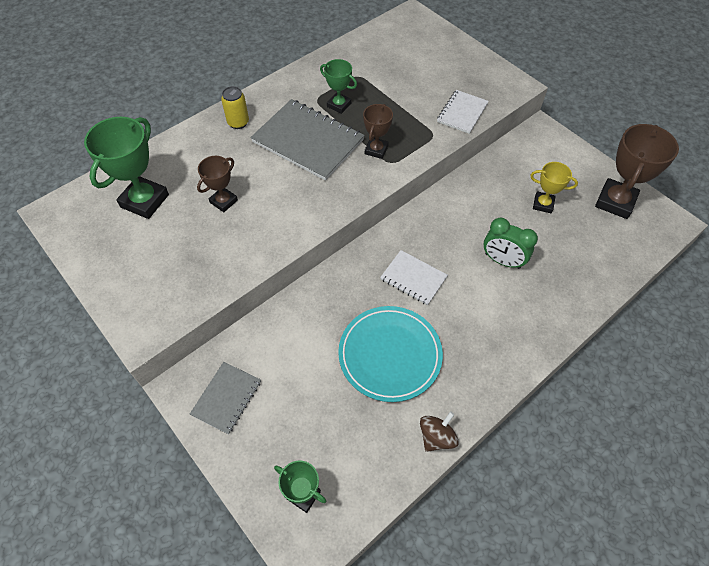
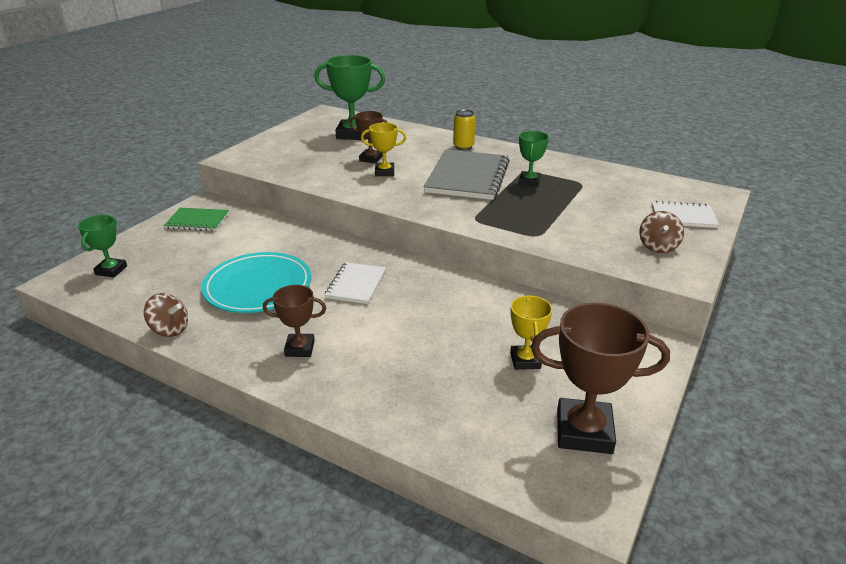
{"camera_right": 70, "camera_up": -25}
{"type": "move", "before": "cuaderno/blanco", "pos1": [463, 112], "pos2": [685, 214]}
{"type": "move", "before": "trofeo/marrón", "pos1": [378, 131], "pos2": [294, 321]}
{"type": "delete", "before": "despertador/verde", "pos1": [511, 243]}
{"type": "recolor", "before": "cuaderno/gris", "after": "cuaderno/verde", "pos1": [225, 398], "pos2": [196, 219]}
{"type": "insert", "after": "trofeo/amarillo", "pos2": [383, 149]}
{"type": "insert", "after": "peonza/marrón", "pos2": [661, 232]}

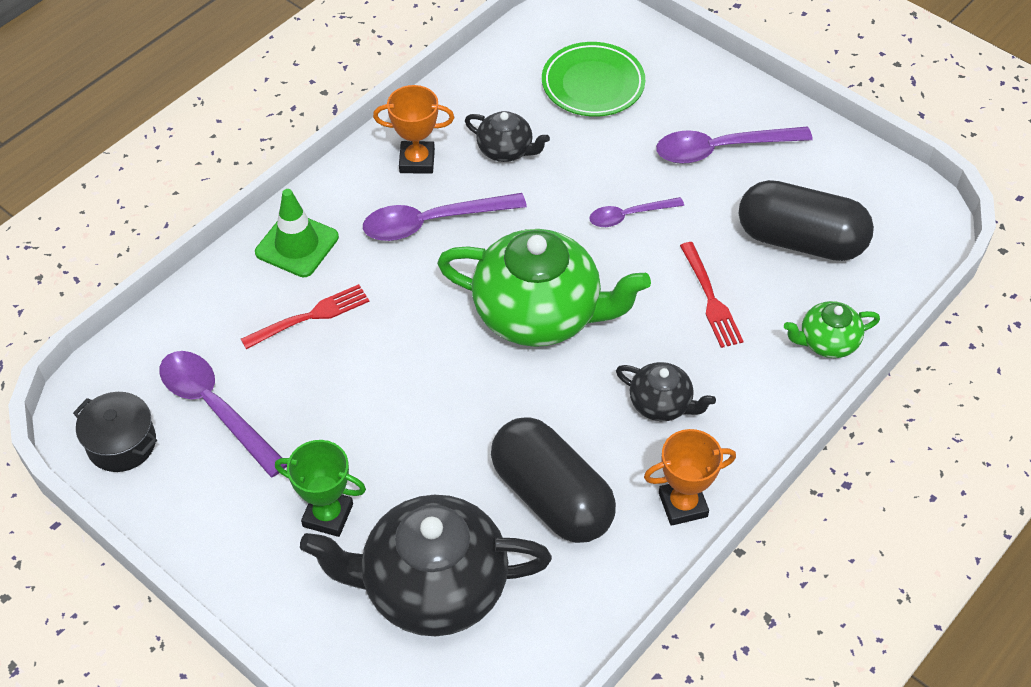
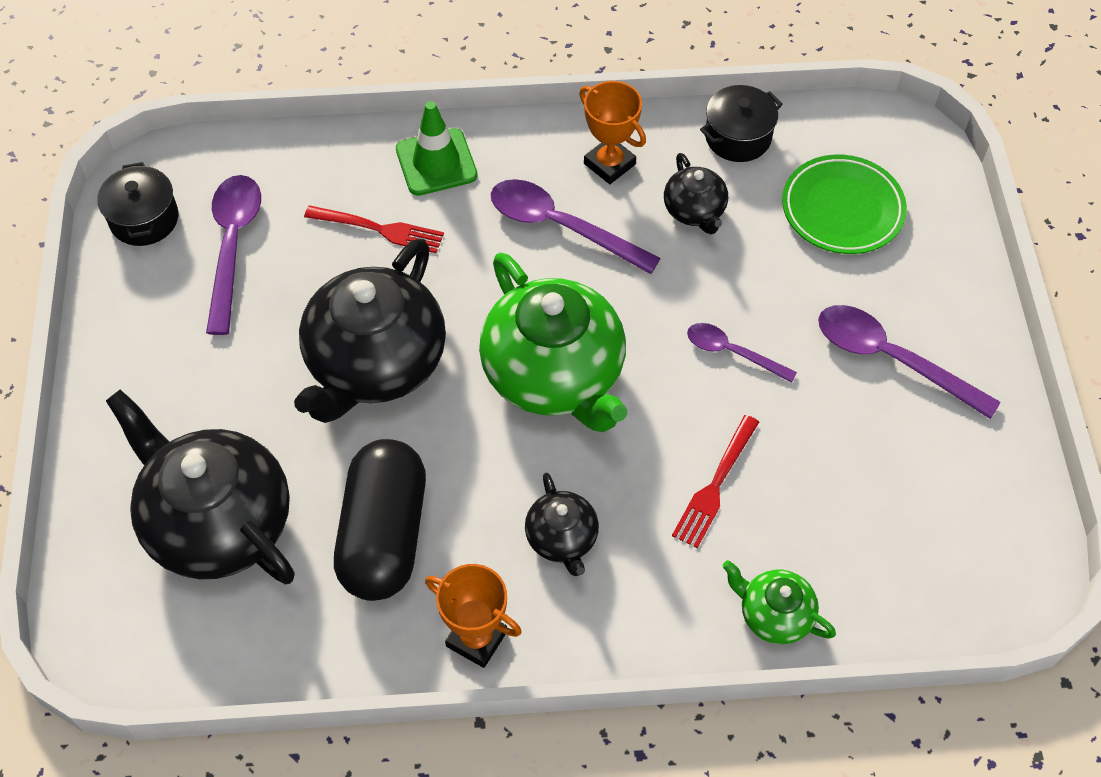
{"camera_right": 45, "camera_up": 5}
{"type": "delete", "before": "cápsula/negro", "pos1": [806, 220]}
{"type": "delete", "before": "trofeo/verde", "pos1": [320, 488]}
{"type": "insert", "after": "olla/negro", "pos2": [741, 123]}
{"type": "insert", "after": "tetera/negro", "pos2": [370, 330]}

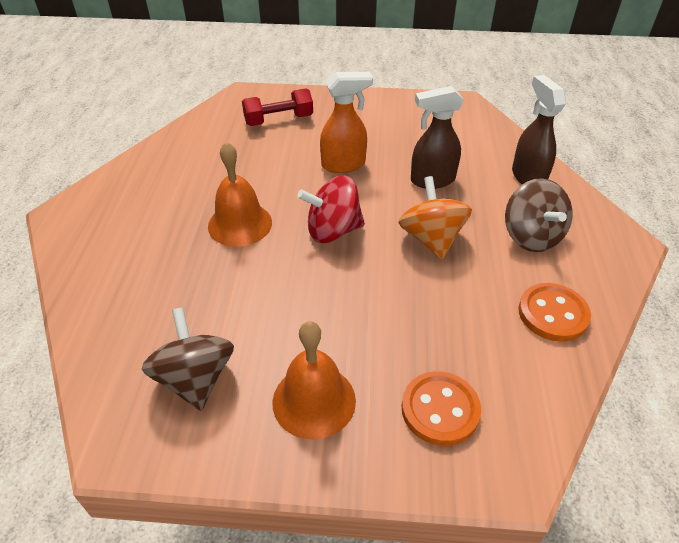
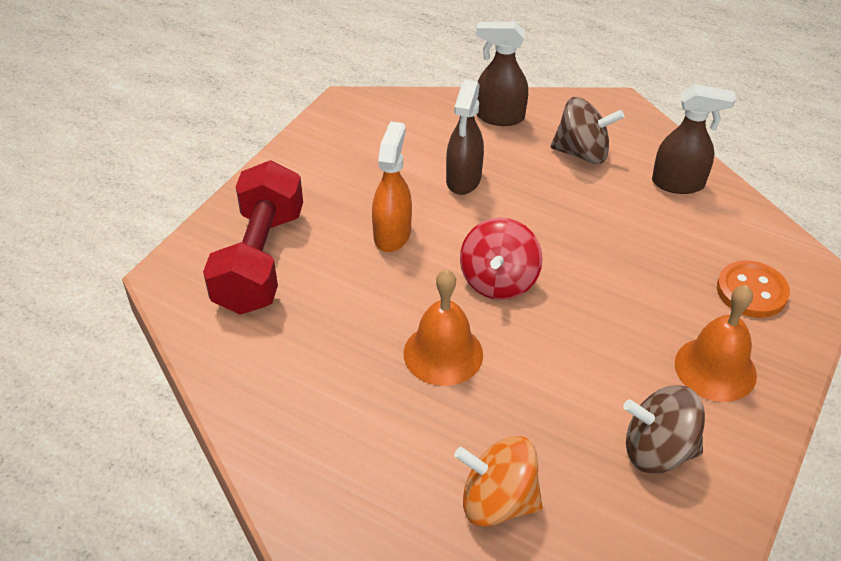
{"camera_right": -65, "camera_up": 0}
{"type": "resize", "before": "mancuerna/rojo", "pos1": [277, 107], "pos2": [253, 237], "scale": 1.69}
{"type": "move", "before": "peonza/naranja", "pos1": [435, 218], "pos2": [498, 481]}
{"type": "replace", "before": "botón/naranja", "after": "pulverizador/marrón", "pos1": [555, 312], "pos2": [694, 139]}

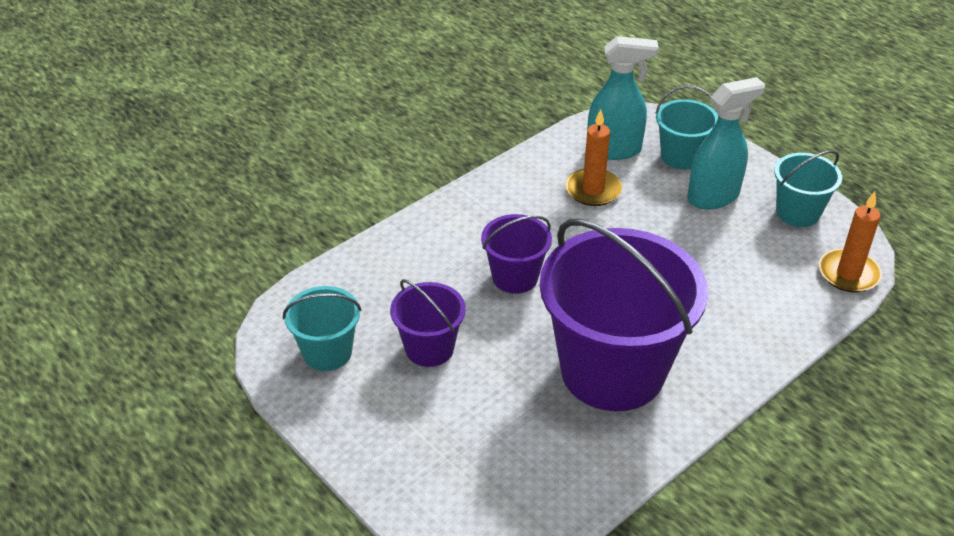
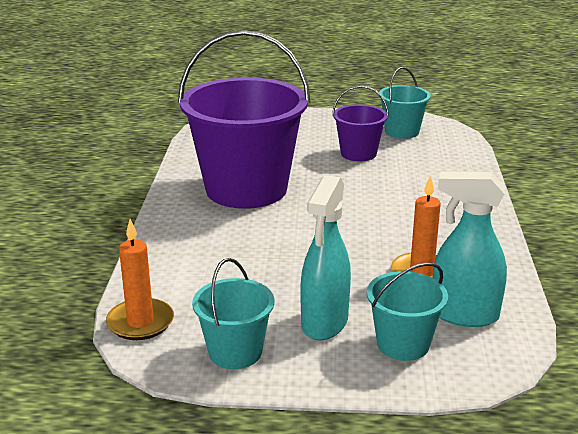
{"camera_right": 135, "camera_up": -15}
{"type": "rotate", "before": "pulverizador/turquesa", "pos1": [623, 98], "pos2": [469, 249], "turn": 60}
{"type": "delete", "before": "balde/morado", "pos1": [516, 254]}

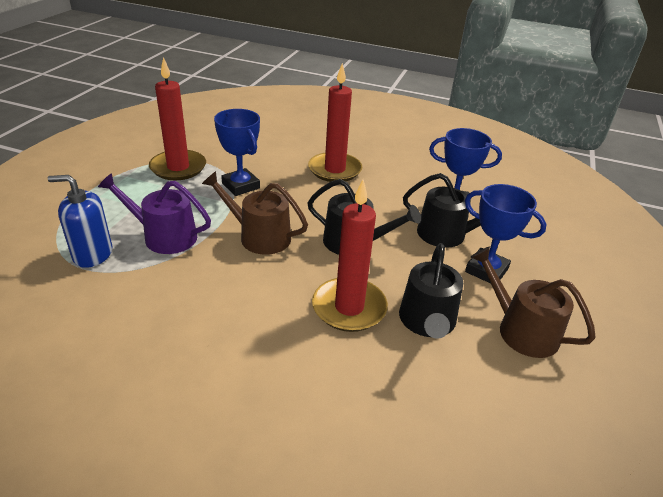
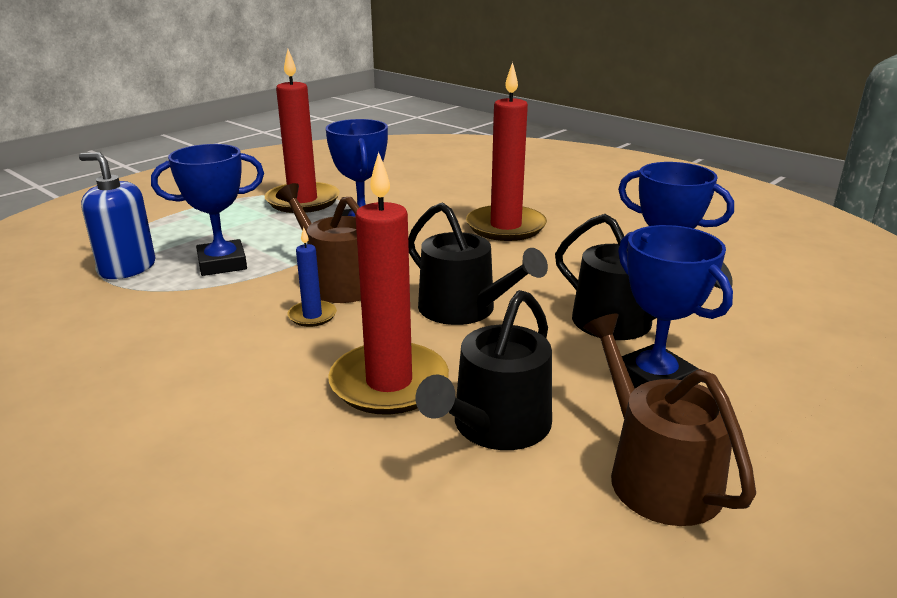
{"camera_right": 25, "camera_up": -10}
{"type": "replace", "before": "regadera/morado", "after": "trofeo/azul", "pos1": [154, 213], "pos2": [207, 210]}
{"type": "insert", "after": "vela/azul", "pos2": [312, 277]}

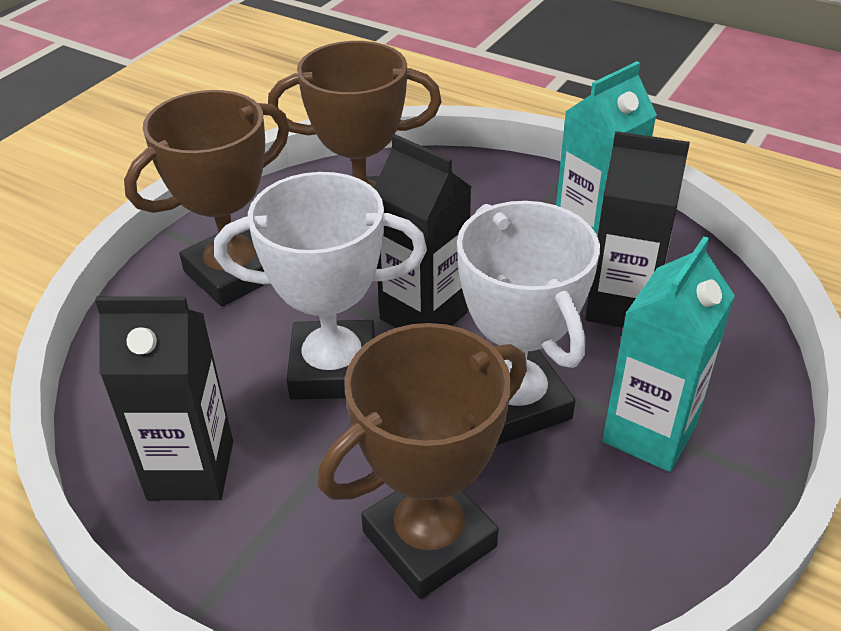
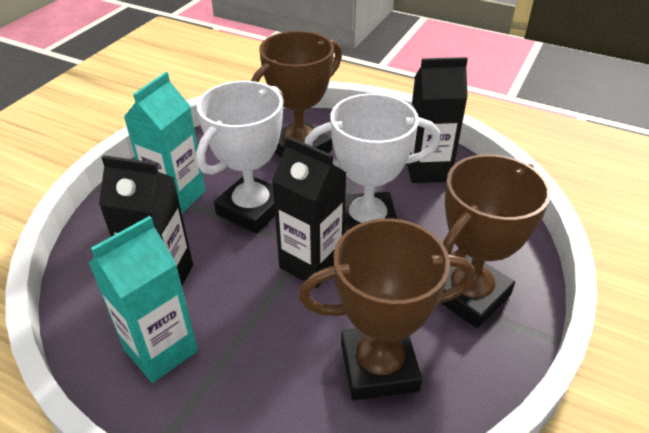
{"camera_right": 175, "camera_up": 0}
{"type": "rotate", "before": "trofeo/blanco", "pos1": [528, 323], "pos2": [240, 157], "turn": 60}

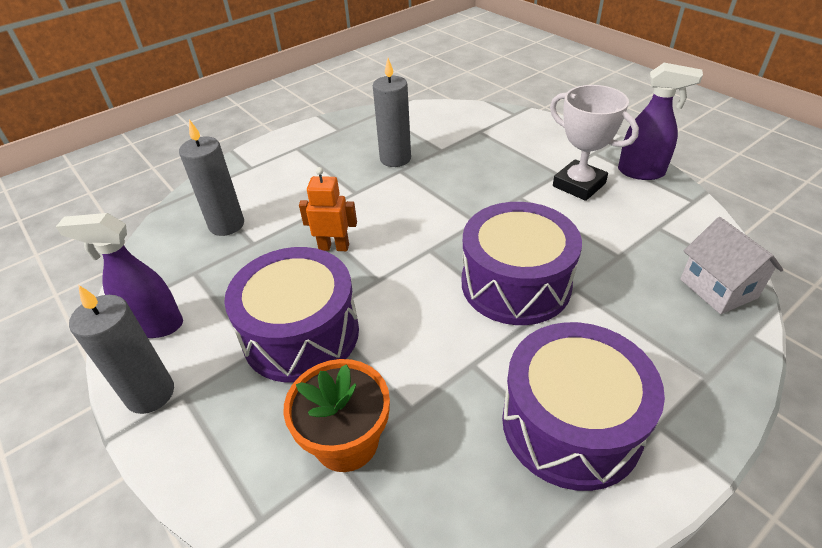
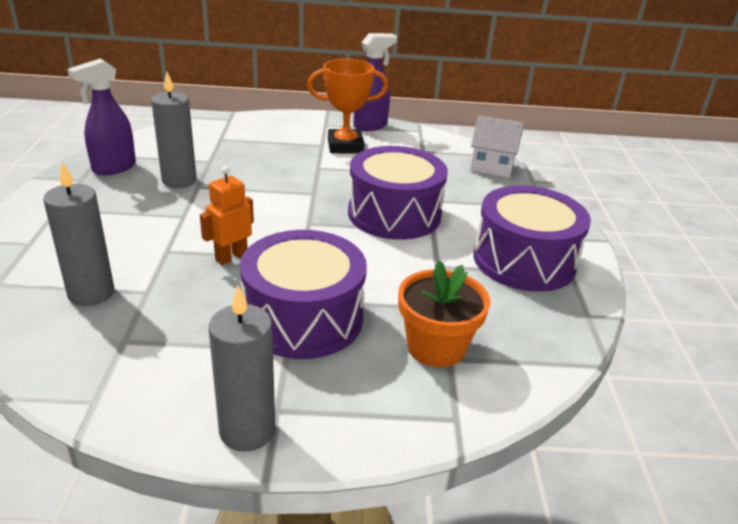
{"camera_right": -55, "camera_up": -10}
{"type": "recolor", "before": "trofeo/blanco", "after": "trofeo/naranja", "pos1": [594, 143], "pos2": [347, 106]}
{"type": "move", "before": "pulverizador/morado", "pos1": [119, 275], "pos2": [101, 117]}

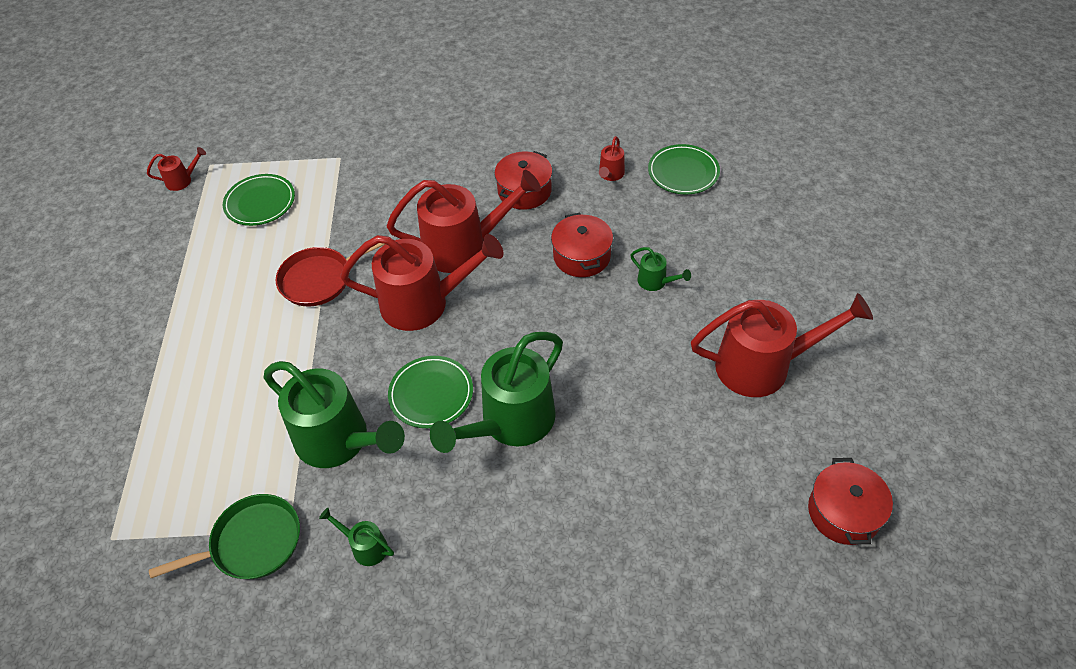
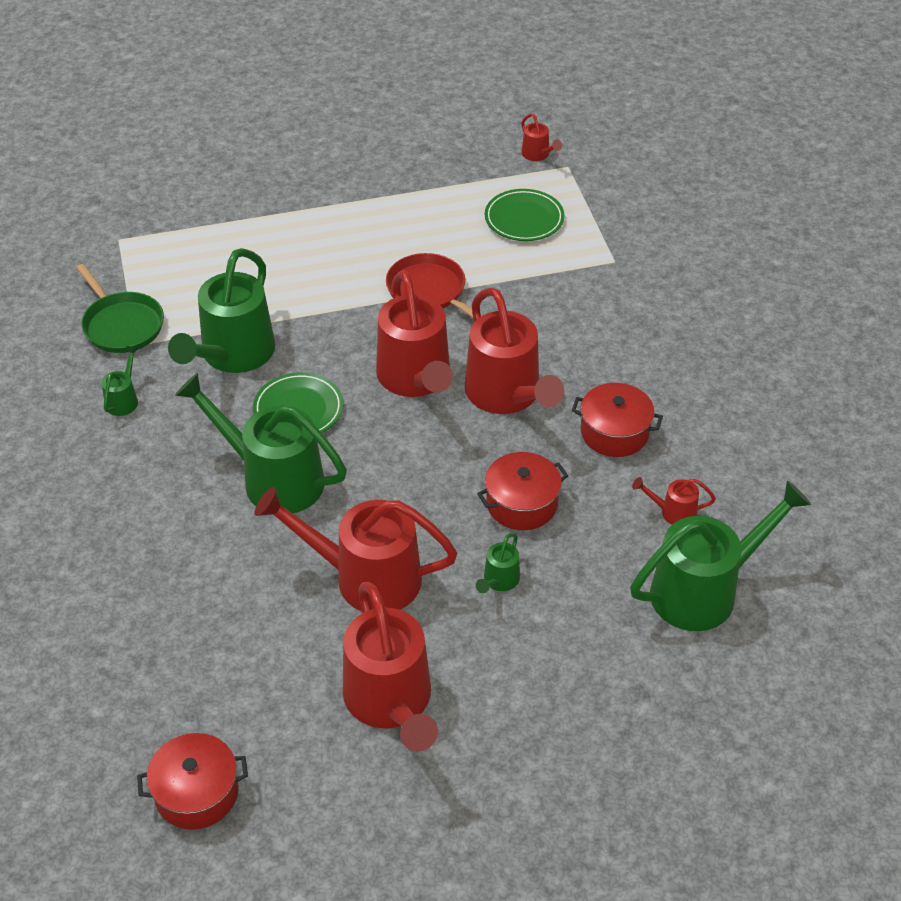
{"camera_right": 75, "camera_up": -5}
{"type": "replace", "before": "plato/verde", "after": "regadera/verde", "pos1": [684, 169], "pos2": [720, 555]}
{"type": "insert", "after": "regadera/rojo", "pos2": [355, 549]}

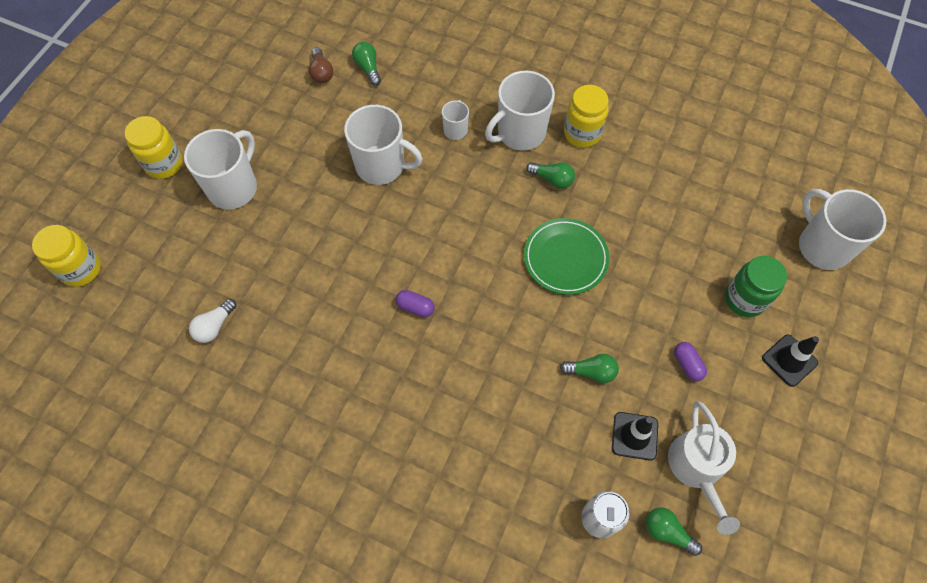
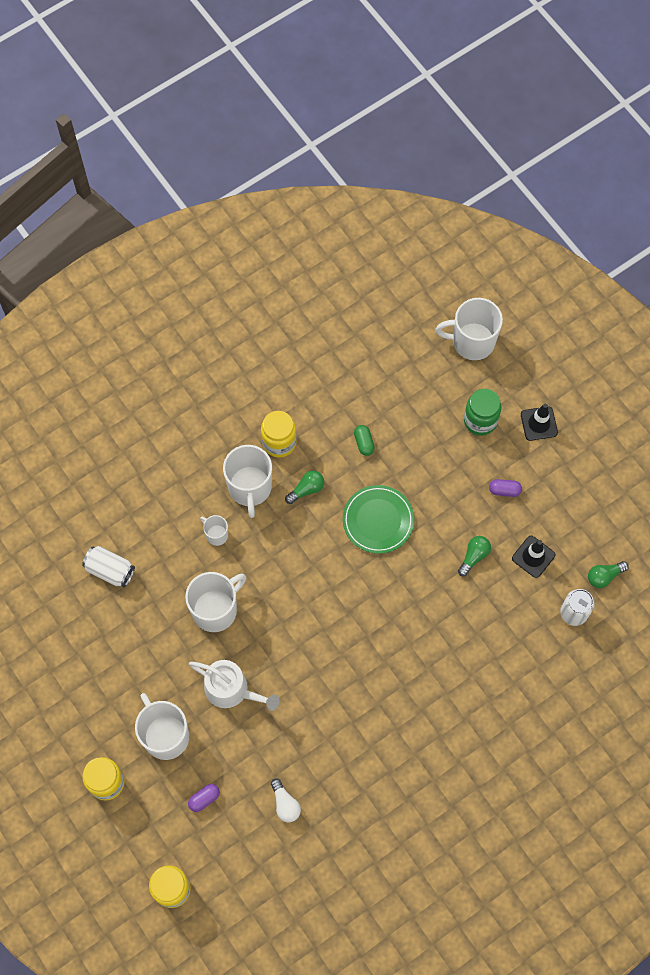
{"camera_right": -60, "camera_up": 5}
{"type": "replace", "before": "bombilla/verde", "after": "lata/blanco", "pos1": [366, 64], "pos2": [108, 566]}
{"type": "delete", "before": "bombilla/marrón", "pos1": [320, 65]}
{"type": "move", "before": "cápsula/morado", "pos1": [415, 303], "pos2": [204, 798]}
{"type": "move", "before": "regadera/blanco", "pos1": [704, 468], "pos2": [234, 685]}
{"type": "insert", "after": "cápsula/verde", "pos2": [364, 440]}

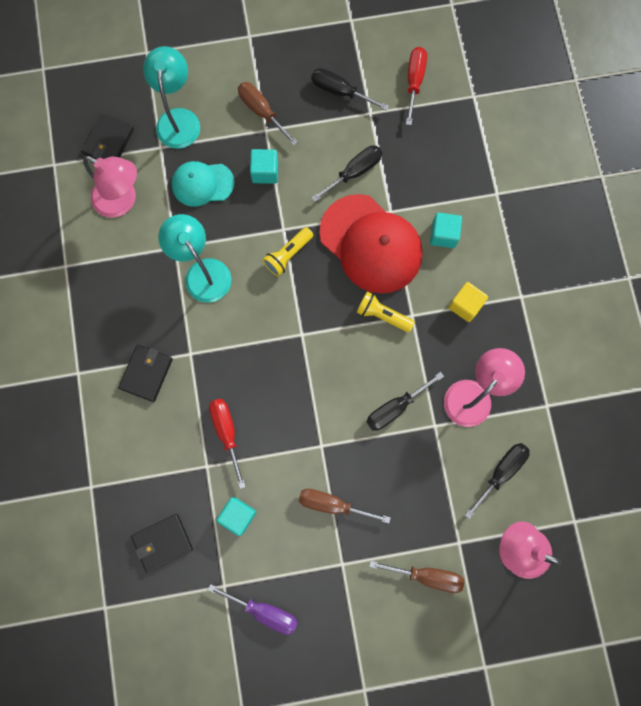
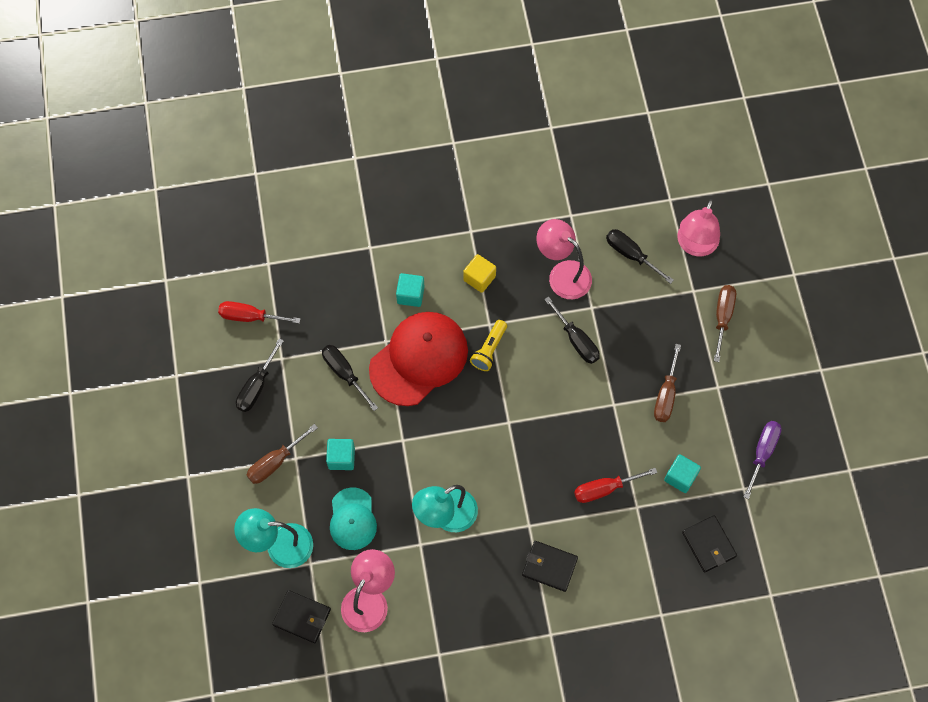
{"camera_right": -90, "camera_up": -10}
{"type": "delete", "before": "lámpara de mano/amarillo", "pos1": [288, 251]}

